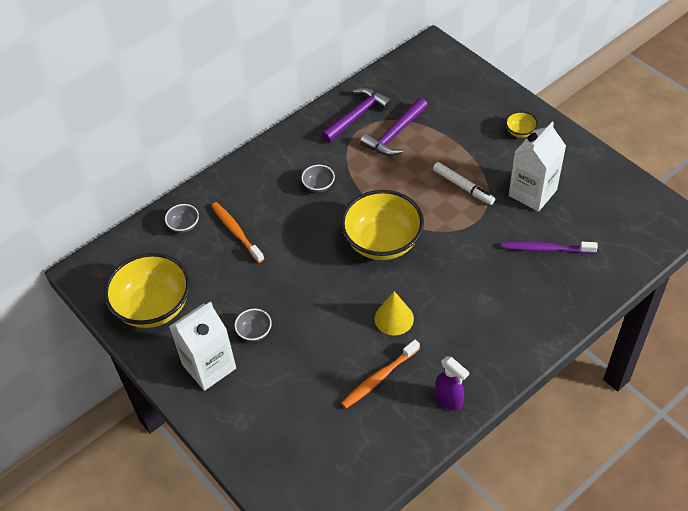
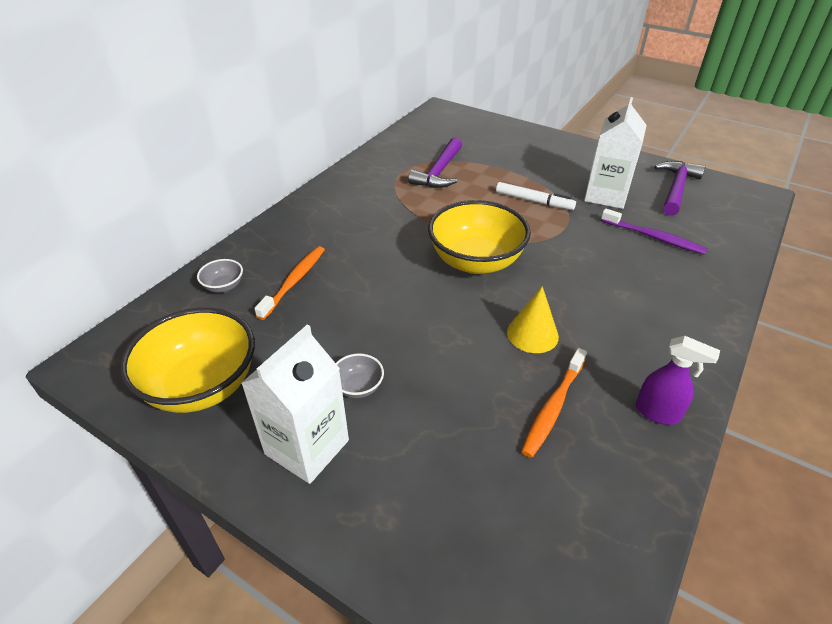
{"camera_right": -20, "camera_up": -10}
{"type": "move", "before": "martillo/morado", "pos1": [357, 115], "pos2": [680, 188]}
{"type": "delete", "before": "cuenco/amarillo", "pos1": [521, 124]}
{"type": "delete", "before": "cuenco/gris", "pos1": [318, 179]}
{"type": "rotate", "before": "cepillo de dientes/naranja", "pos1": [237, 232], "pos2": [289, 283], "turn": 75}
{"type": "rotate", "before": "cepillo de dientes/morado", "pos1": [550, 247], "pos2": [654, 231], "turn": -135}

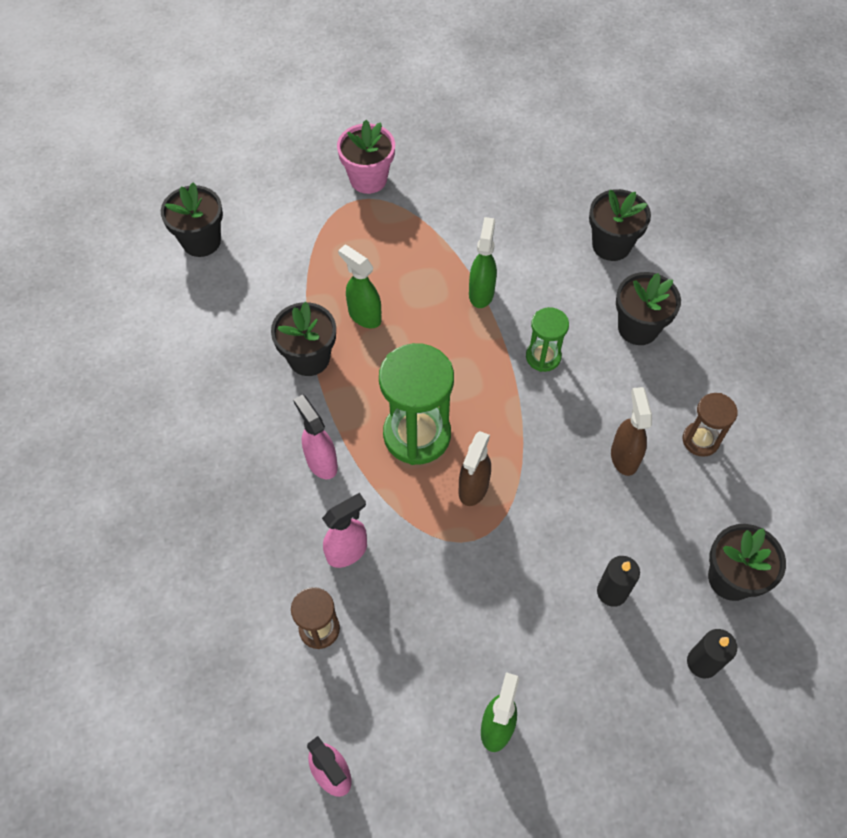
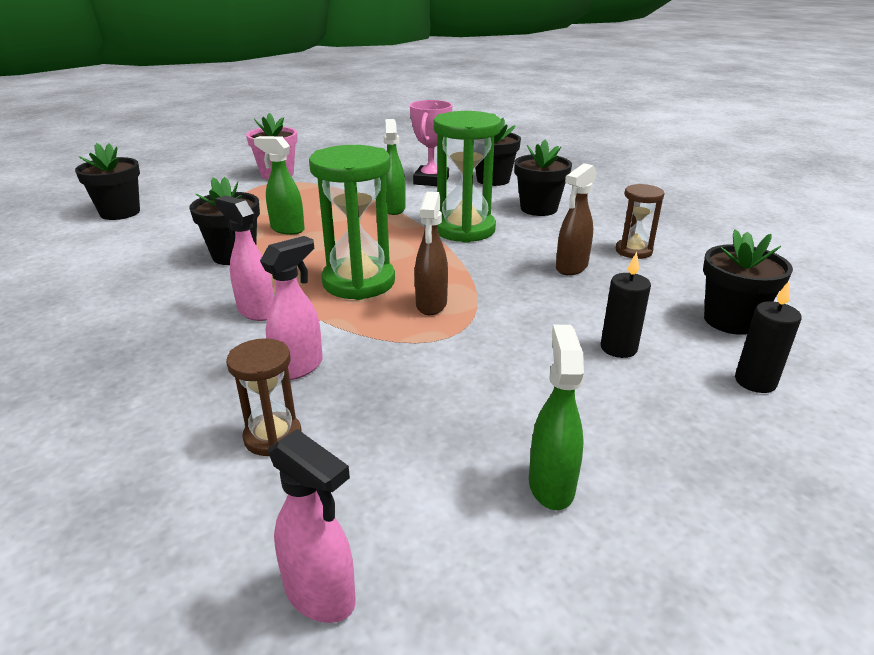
{"camera_right": -15, "camera_up": -30}
{"type": "resize", "before": "reloj de arena/verde", "pos1": [547, 339], "pos2": [467, 177], "scale": 1.83}
{"type": "rotate", "before": "pulverizador/marrón", "pos1": [631, 431], "pos2": [576, 219], "turn": -120}
{"type": "insert", "after": "trofeo/rosa", "pos2": [431, 143]}

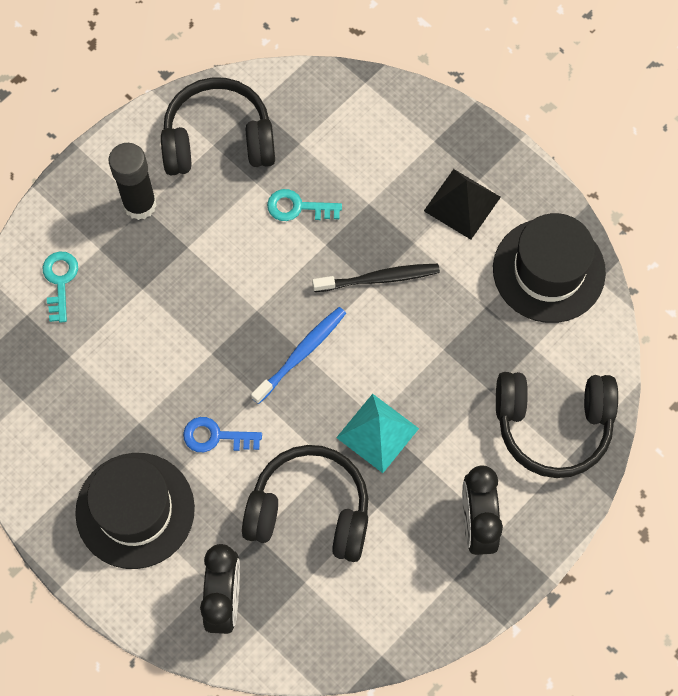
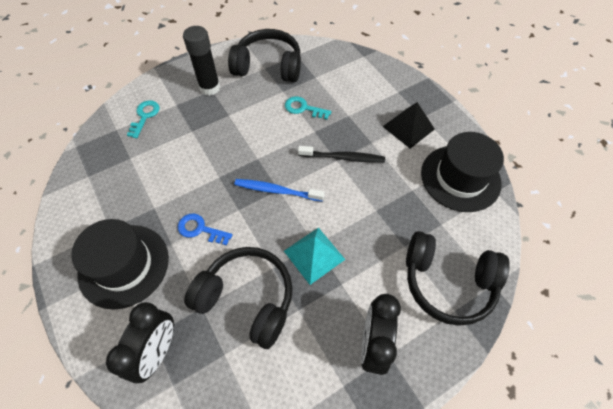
{"camera_right": 15, "camera_up": -10}
{"type": "rotate", "before": "cepillo de dientes/azul", "pos1": [298, 355], "pos2": [279, 190], "turn": -135}

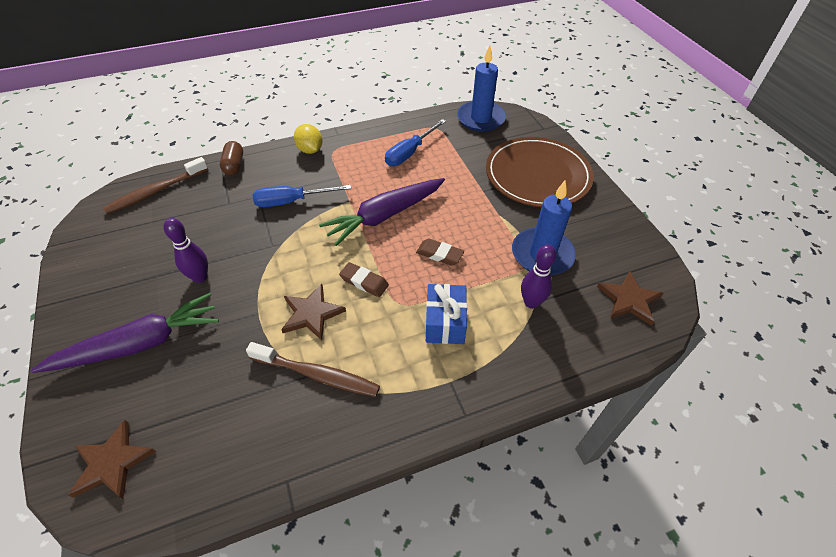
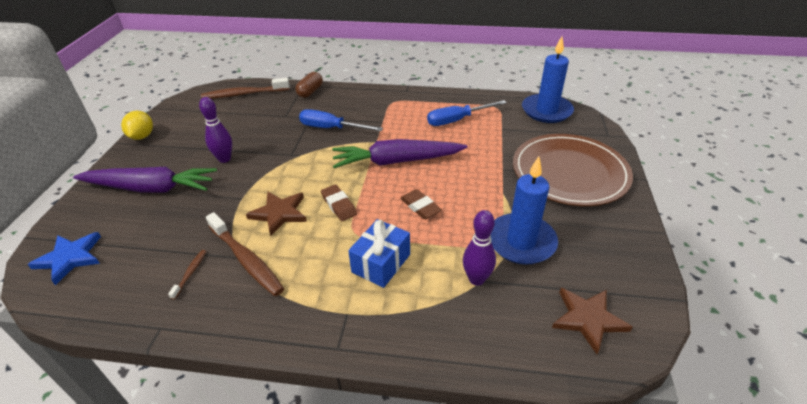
{"camera_right": 30, "camera_up": -10}
{"type": "move", "before": "limón/amarillo", "pos1": [308, 139], "pos2": [137, 125]}
{"type": "recolor", "before": "estrella/marrón", "after": "estrella/azul", "pos1": [112, 459], "pos2": [64, 258]}
{"type": "insert", "after": "cepillo de dientes/marrón", "pos2": [187, 274]}

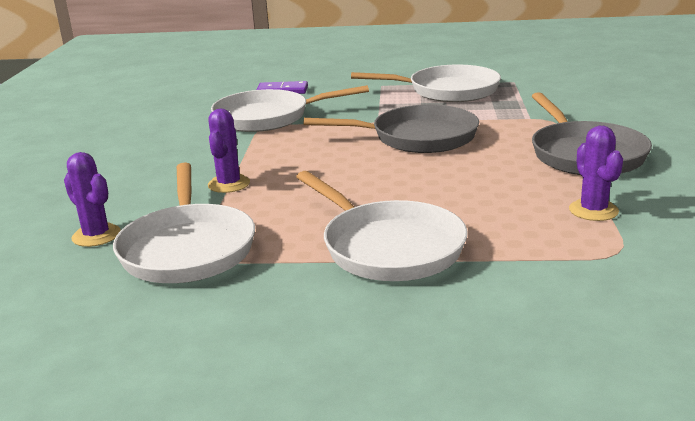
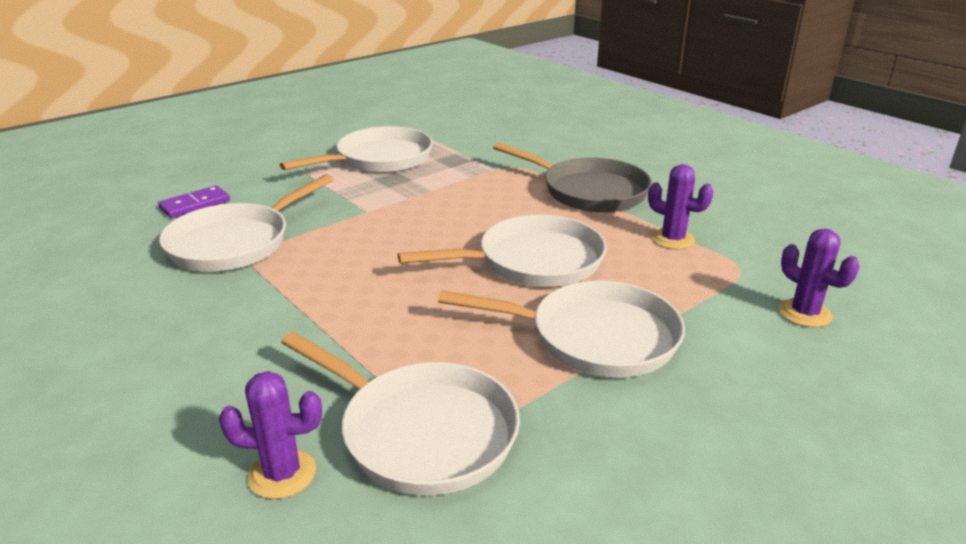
{"camera_right": -45, "camera_up": 5}
{"type": "delete", "before": "sartén/gris", "pos1": [391, 129]}
{"type": "move", "before": "cactus/morado", "pos1": [229, 151], "pos2": [819, 277]}
{"type": "insert", "after": "sartén/blanco", "pos2": [502, 251]}

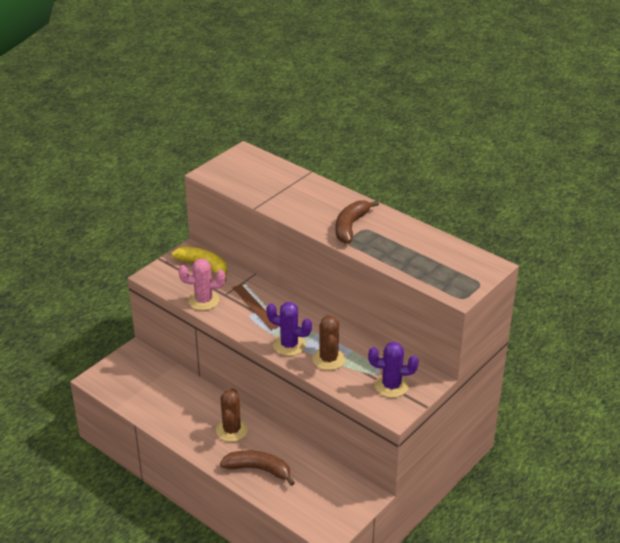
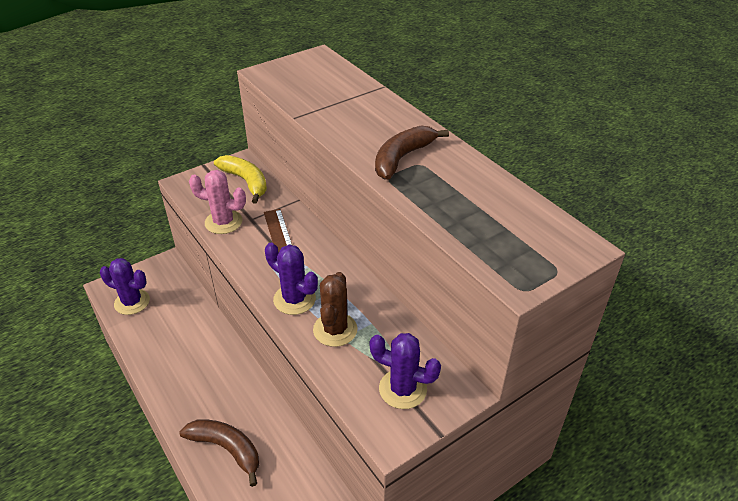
{"camera_right": 15, "camera_up": 5}
{"type": "delete", "before": "cactus/marrón", "pos1": [232, 415]}
{"type": "insert", "after": "cactus/morado", "pos2": [125, 286]}

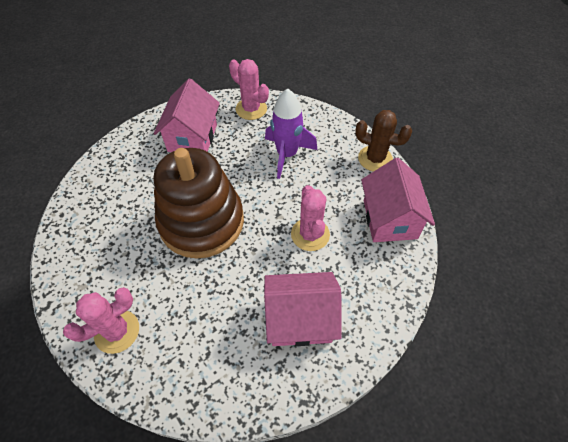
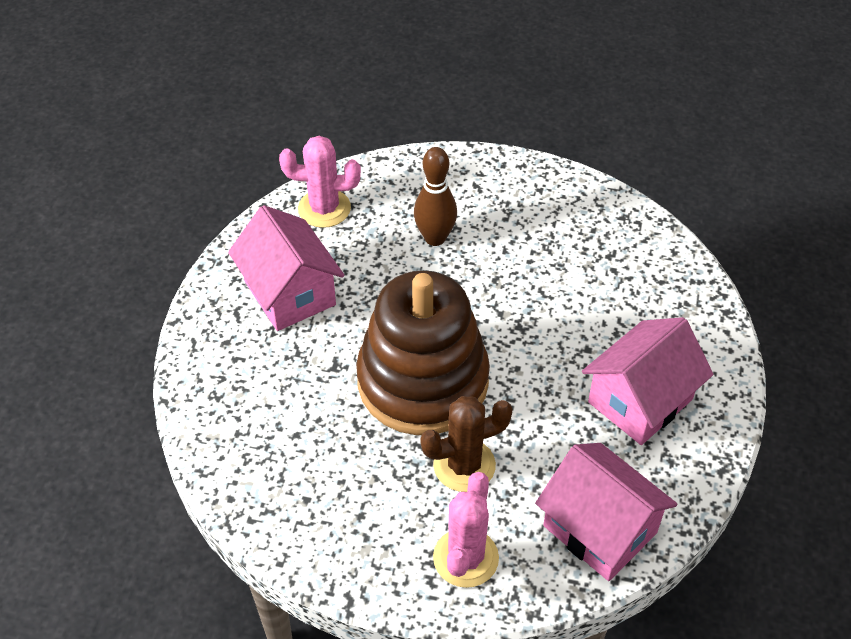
{"camera_right": -40, "camera_up": -5}
{"type": "replace", "before": "cohete/morado", "after": "bolo/marrón", "pos1": [291, 134], "pos2": [435, 196]}
{"type": "move", "before": "cactus/marrón", "pos1": [383, 141], "pos2": [466, 444]}
{"type": "move", "before": "casa/rosa", "pos1": [398, 200], "pos2": [606, 512]}
{"type": "delete", "before": "cactus/rosa", "pos1": [310, 218]}

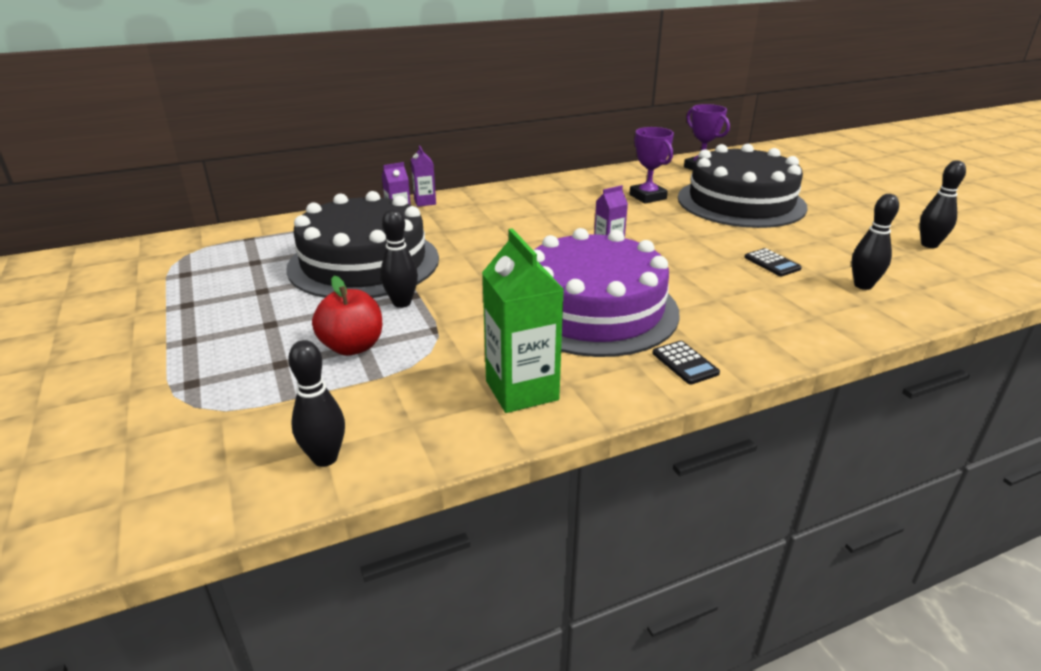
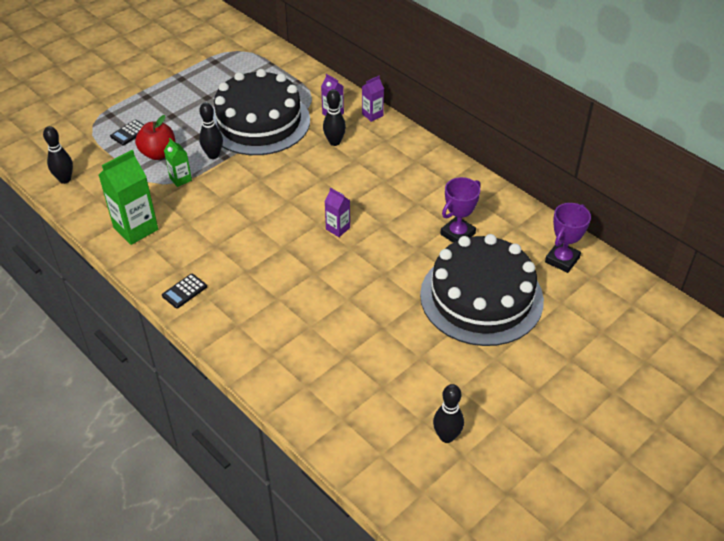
{"camera_right": 70, "camera_up": 15}
{"type": "move", "before": "bolo/negro", "pos1": [875, 242], "pos2": [334, 117]}
{"type": "delete", "before": "tarta/morado", "pos1": [606, 292]}
{"type": "move", "before": "calculadora/negro", "pos1": [773, 262], "pos2": [127, 132]}
{"type": "insert", "after": "cartón de leche/verde", "pos2": [178, 162]}

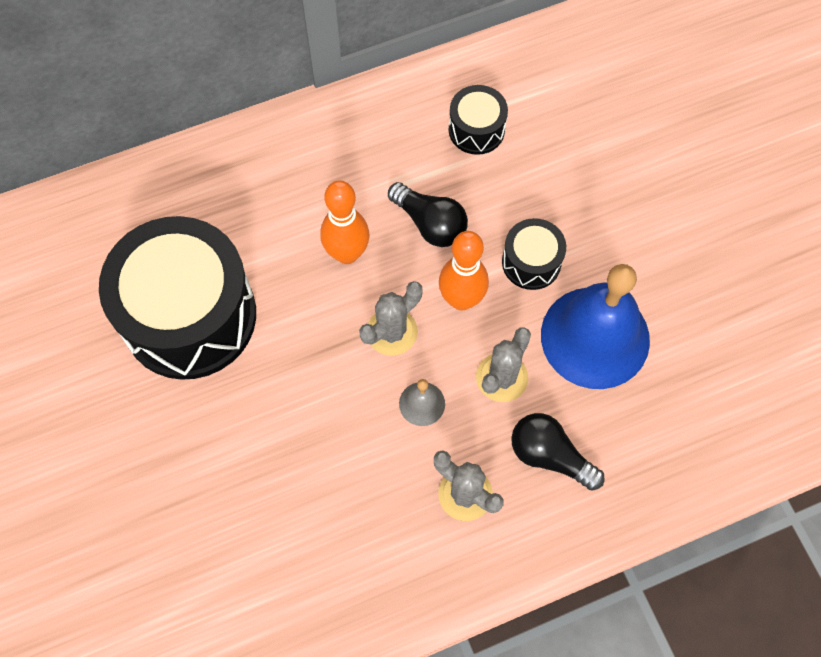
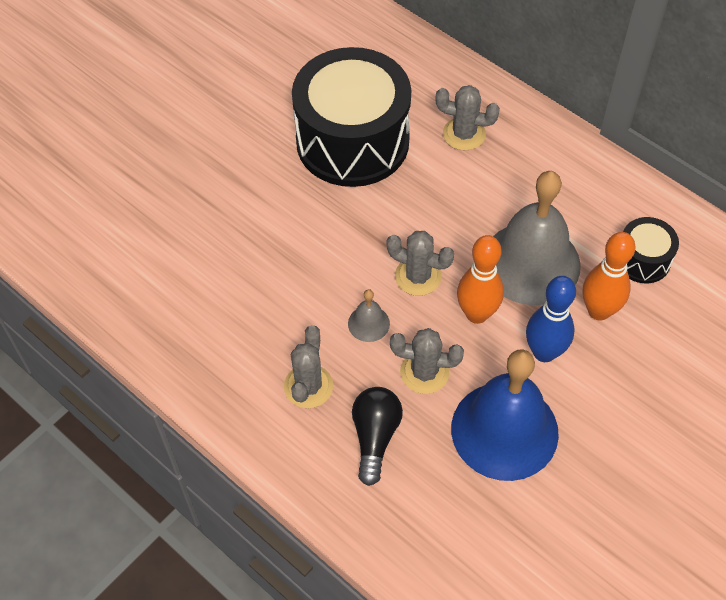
{"camera_right": 65, "camera_up": -10}
{"type": "move", "before": "bolo/naranja", "pos1": [345, 222], "pos2": [609, 276]}
{"type": "replace", "before": "bombilla/negro", "after": "campana/gris", "pos1": [428, 214], "pos2": [537, 238]}
{"type": "replace", "before": "tambor/negro", "after": "bolo/azul", "pos1": [534, 254], "pos2": [551, 319]}
{"type": "insert", "after": "cactus/gris", "pos2": [467, 118]}

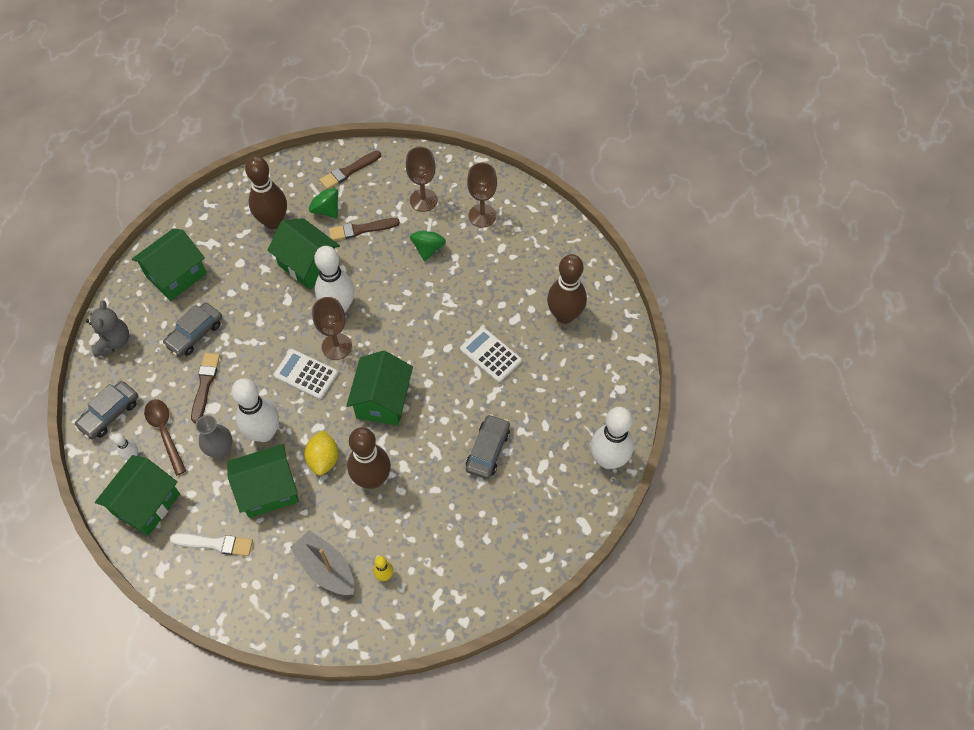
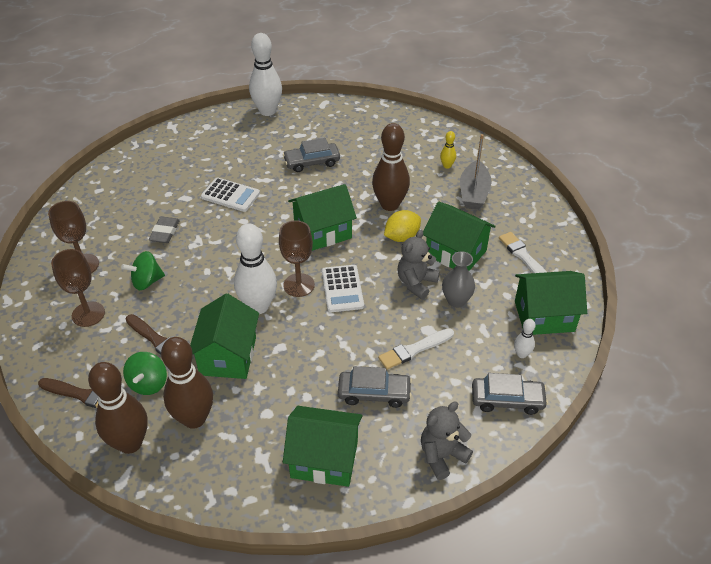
{"camera_right": -125, "camera_up": -15}
{"type": "move", "before": "bolo/marrón", "pos1": [567, 289], "pos2": [118, 408]}
{"type": "rotate", "before": "calculadora/blanco", "pos1": [491, 355], "pos2": [230, 194], "turn": -75}
{"type": "recolor", "before": "pincel/marrón", "after": "pincel/blanco", "pos1": [205, 388], "pos2": [416, 349]}
{"type": "replace", "before": "bolo/blanco", "after": "osito/gris", "pos1": [255, 410], "pos2": [418, 264]}
{"type": "delete", "before": "cuchara/marrón", "pos1": [165, 437]}
{"type": "insert", "after": "goma de borrar/gris", "pos2": [164, 230]}

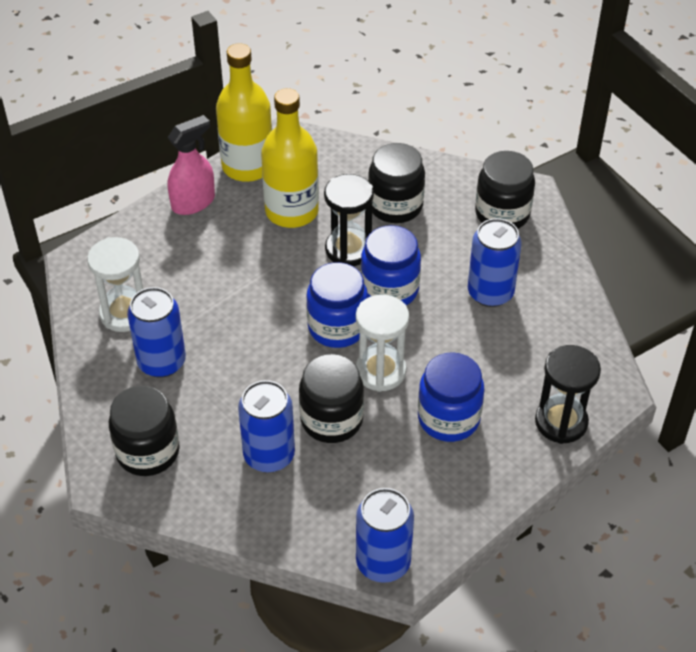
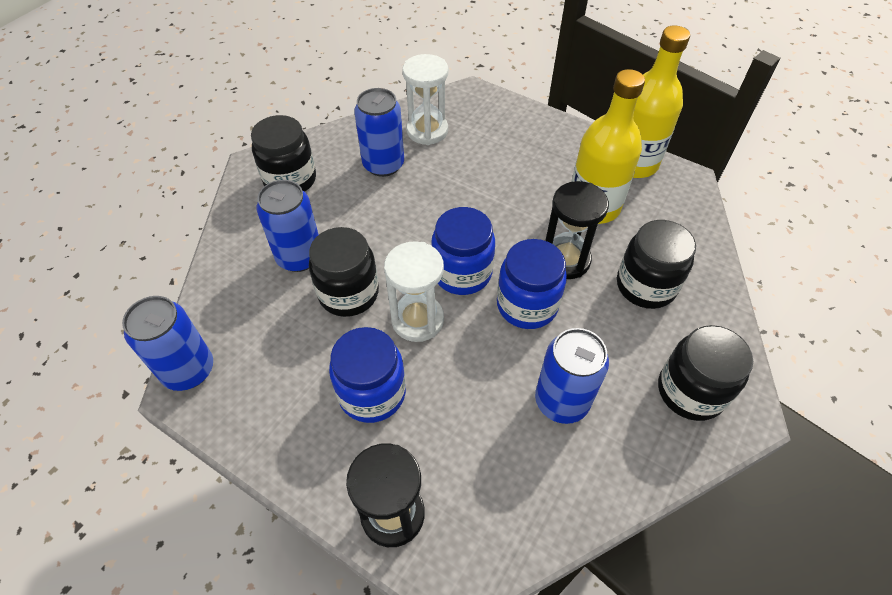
{"camera_right": 75, "camera_up": 5}
{"type": "delete", "before": "pulverizador/rosa", "pos1": [191, 165]}

